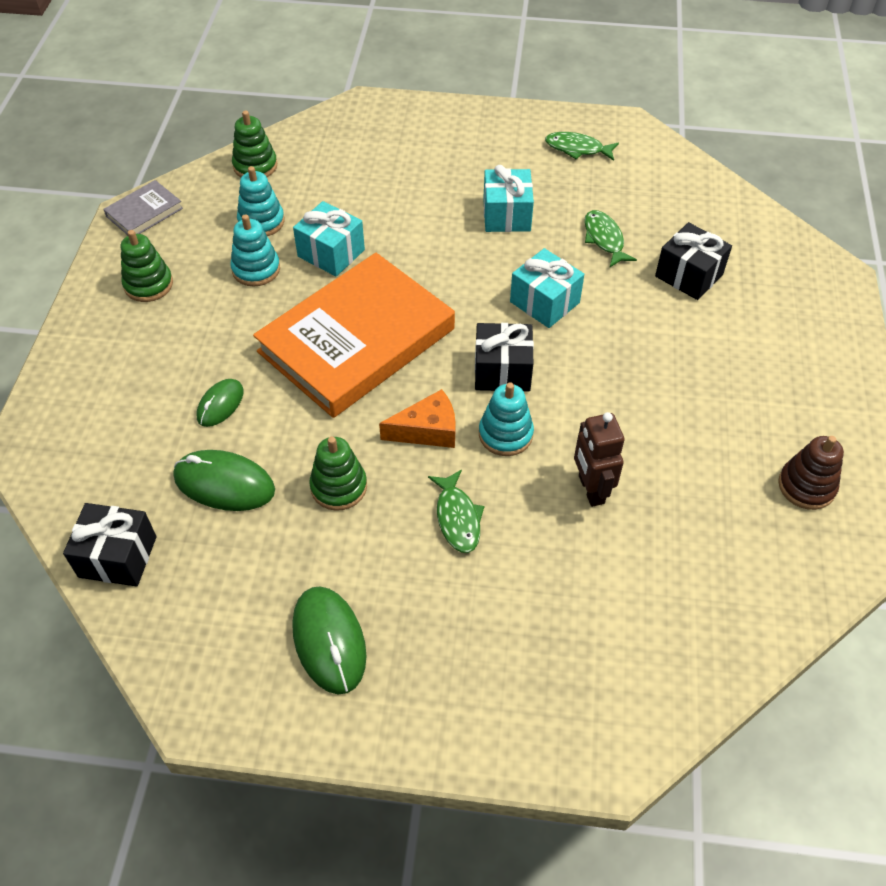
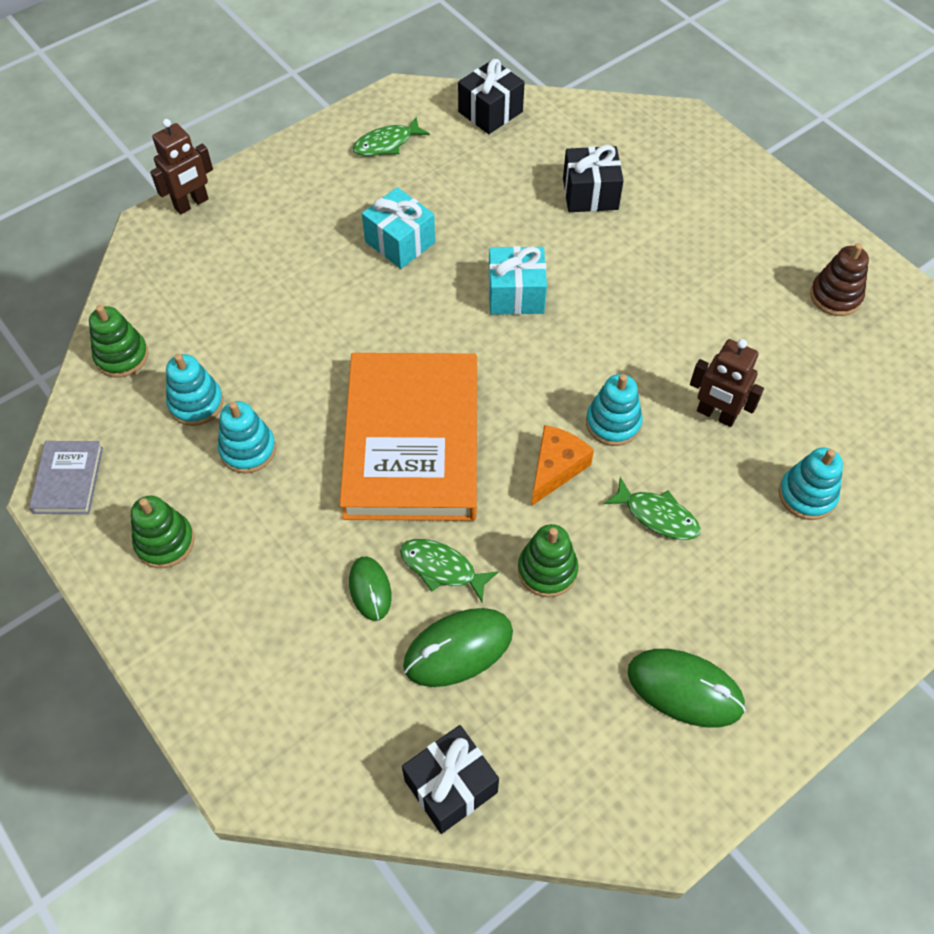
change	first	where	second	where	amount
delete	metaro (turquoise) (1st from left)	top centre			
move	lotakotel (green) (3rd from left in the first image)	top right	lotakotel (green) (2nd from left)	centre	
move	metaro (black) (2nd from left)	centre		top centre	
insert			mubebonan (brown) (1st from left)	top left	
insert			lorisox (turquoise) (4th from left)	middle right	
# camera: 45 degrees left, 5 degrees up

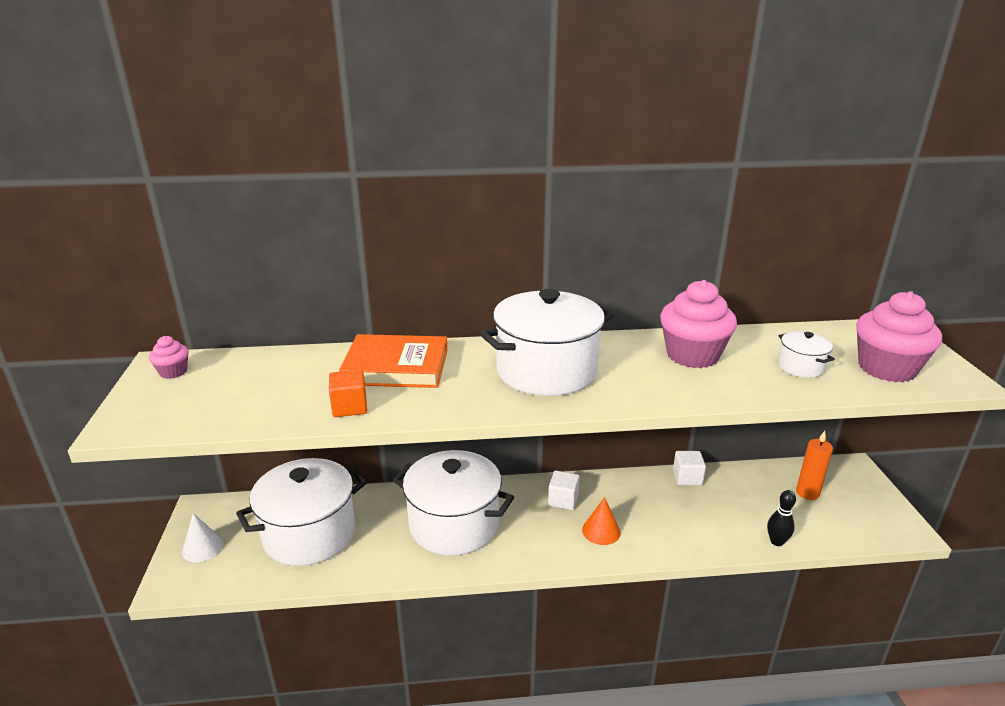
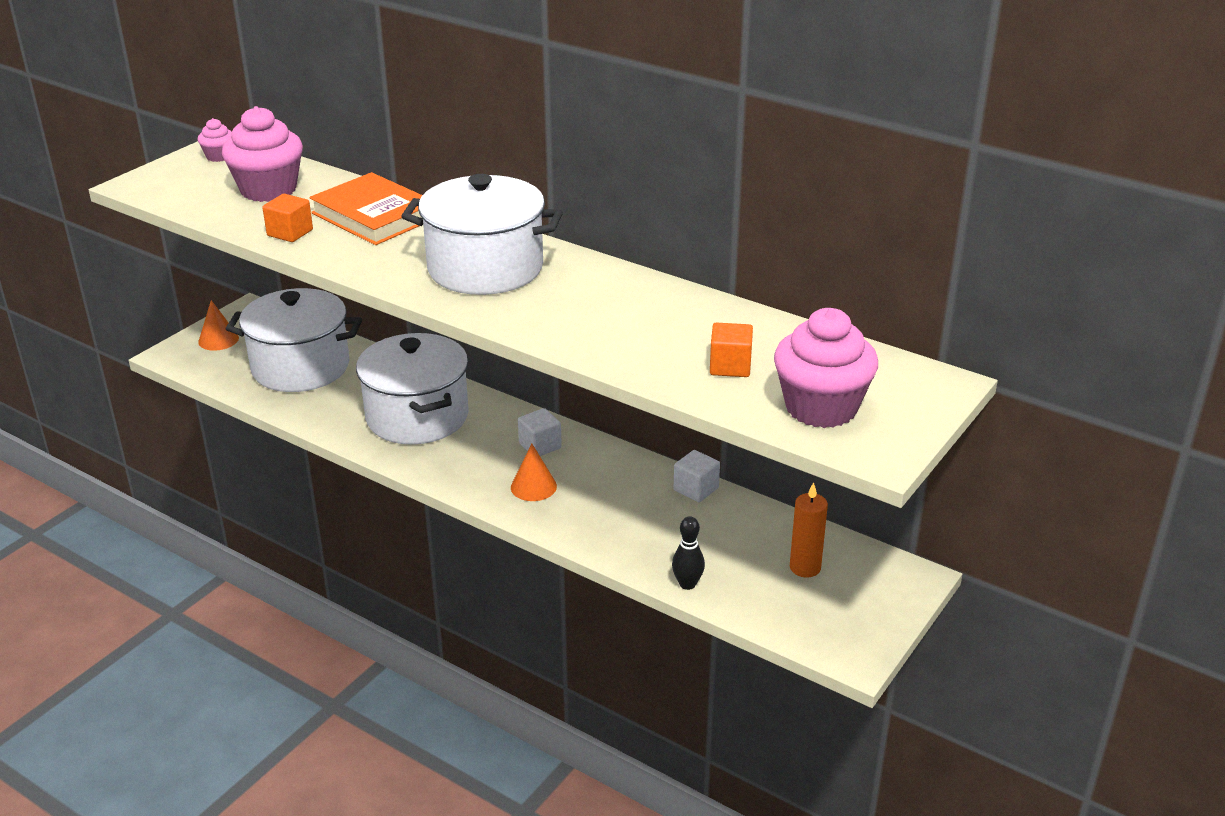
change	first	where	second	where	amount
move	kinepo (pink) (2nd from left)	middle right		top left	
replace	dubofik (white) (4th from left)	middle right	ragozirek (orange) (2nd from left)	centre	
recolor	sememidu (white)	bottom left	sememidu (orange) (1st from left)	middle left	
# camera: 40 degrees right, 5 degrees up

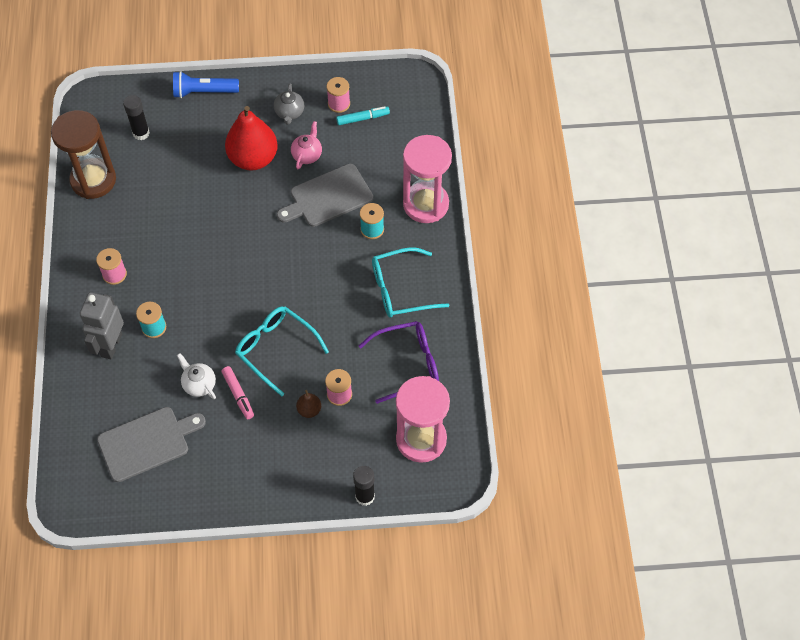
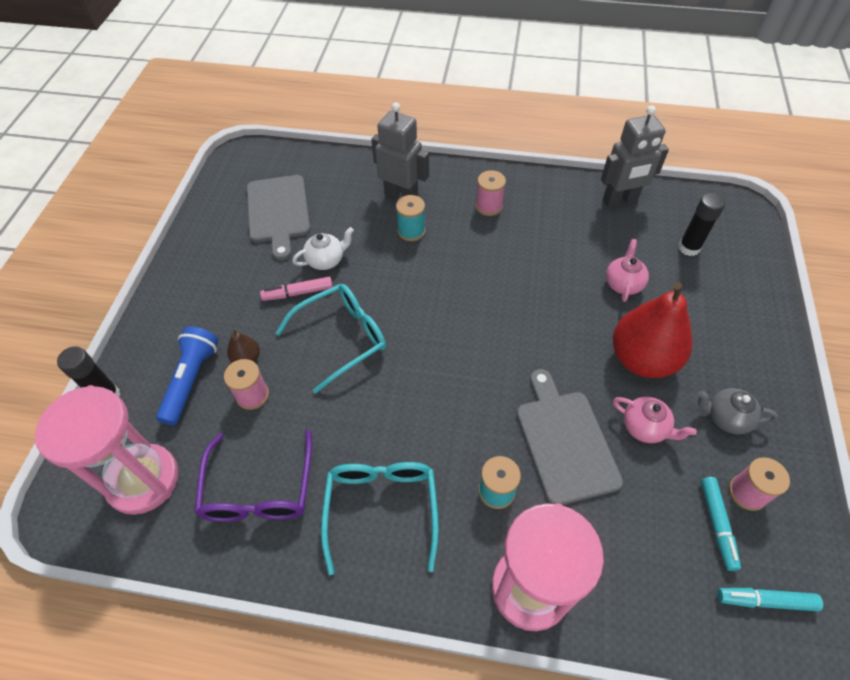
change	first	where	second	where	amount
move	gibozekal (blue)	top left		middle left	
replace	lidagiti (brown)	top left	mubebonan (grey) (2nd from left)	top right	
insert			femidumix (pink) (1st from left)	middle right	
insert			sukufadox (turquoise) (2nd from left)	bottom right	
# camera: 105 degrees right, 5 degrees down

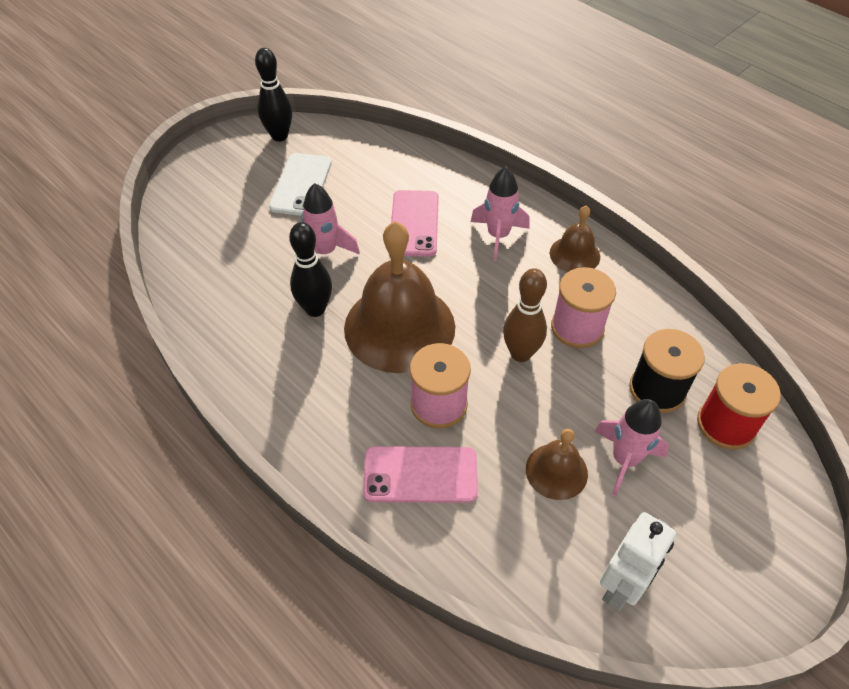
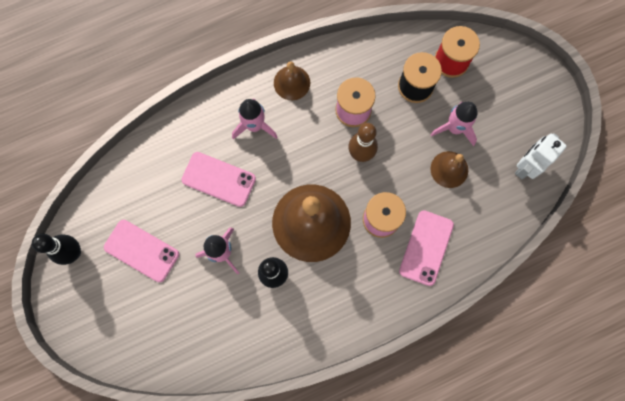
change	first	where	second	where	amount
recolor	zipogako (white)	top centre	zipogako (pink) (1st from left)	middle left	
rotate	mubebonan (white)	bottom right		middle right	105 degrees counterclockwise
# camera: 70 degrees left, 25 degrees up

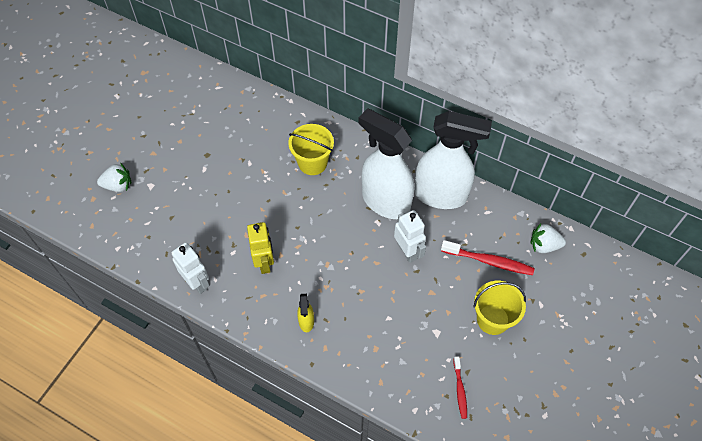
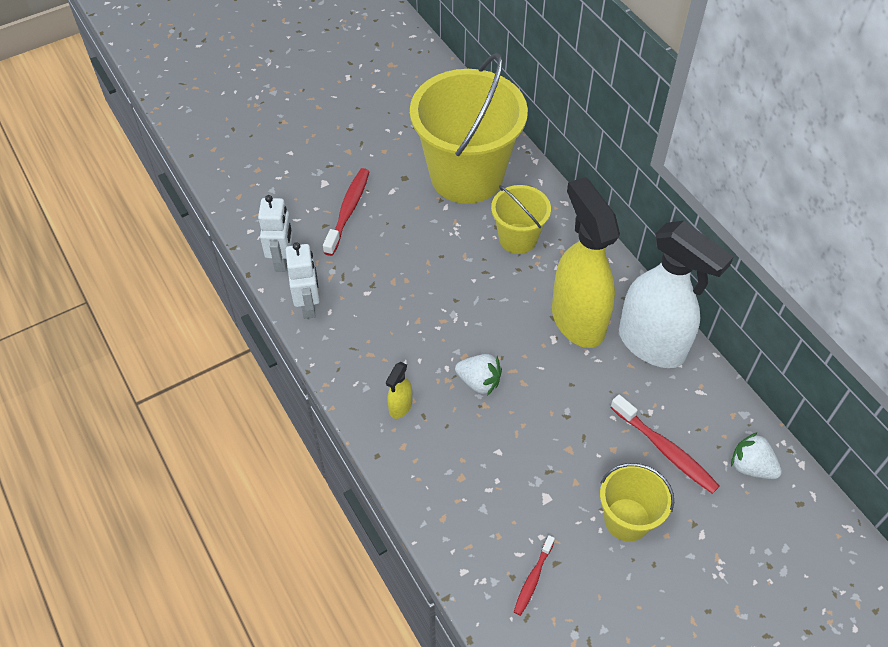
change	first	where	second	where	amount
recolor	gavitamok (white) (1st from left)	centre	gavitamok (yellow) (2nd from left)	centre	
move	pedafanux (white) (1st from left)	middle left		centre	
move	mubebonan (white) (2nd from left in the first image)	centre	mubebonan (white) (1st from left)	middle left	
delete	mubebonan (yellow)	centre			
insert			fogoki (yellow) (1st from left)	top centre	
insert			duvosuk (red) (1st from left)	top centre	
# camera: 30 degrees right, 5 degrees down

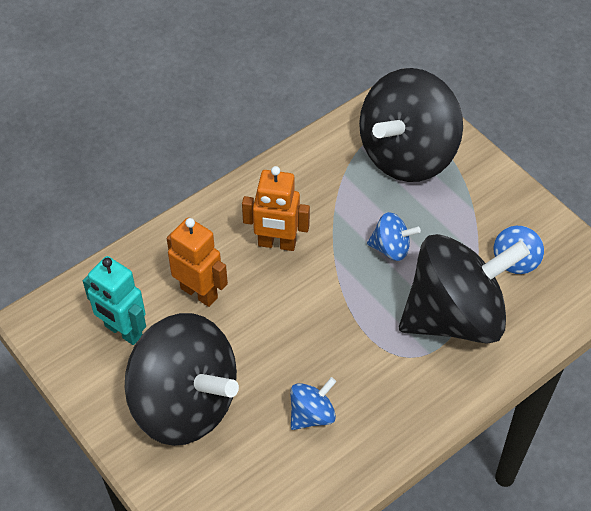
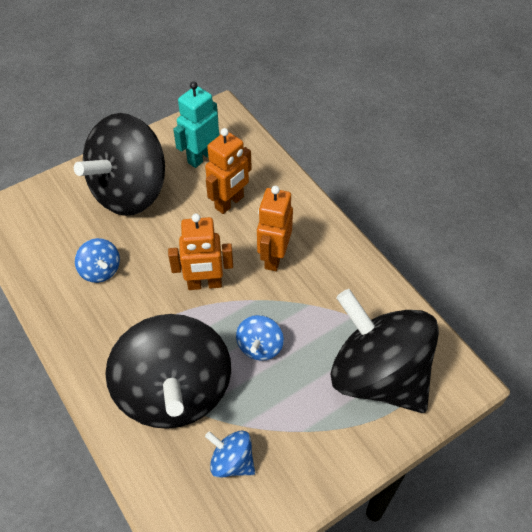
change	first	where	second	where	amount
insert			mubebonan (orange) (1st from left)	centre	
# camera: 95 degrees right, 0 degrees up

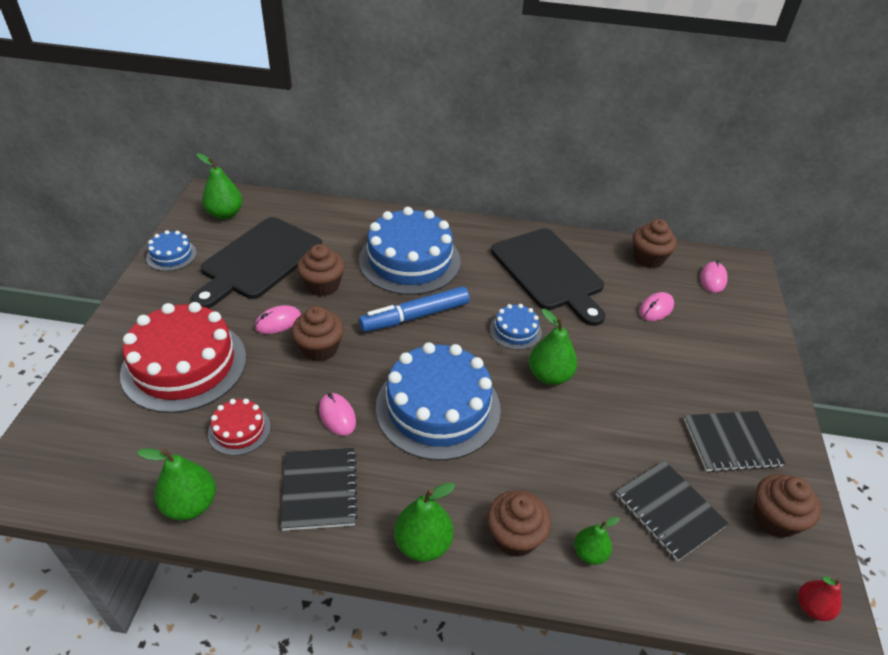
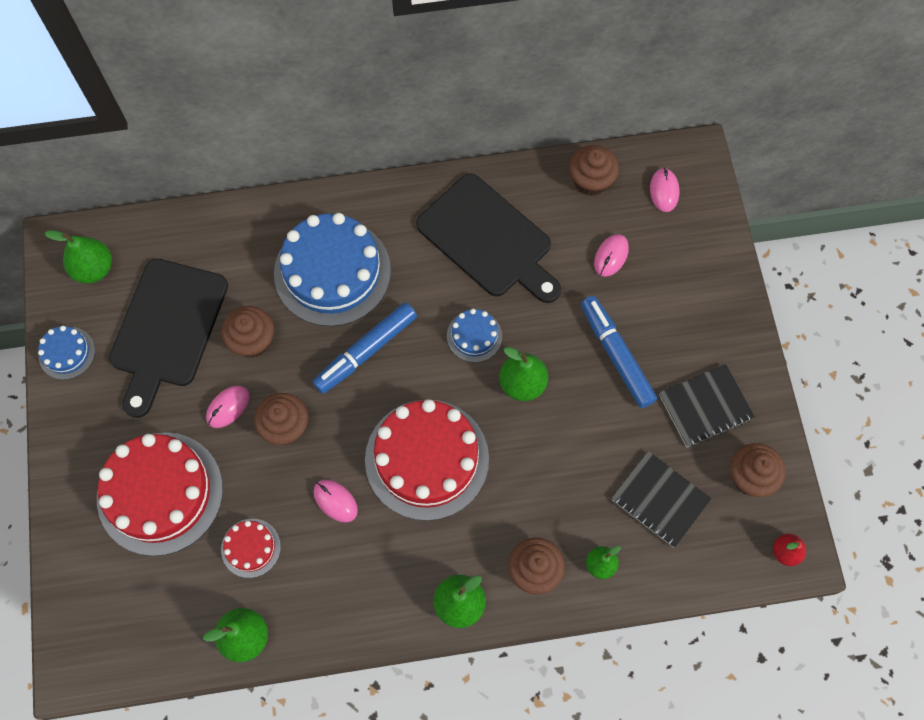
change	first	where	second	where	amount
recolor	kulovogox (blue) (3rd from left)	centre	kulovogox (red) (3rd from left)	centre	
delete	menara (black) (1st from left)	bottom centre			
insert			sukufadox (blue) (2nd from left)	middle right	
# camera: 15 degrees left, 25 degrees up

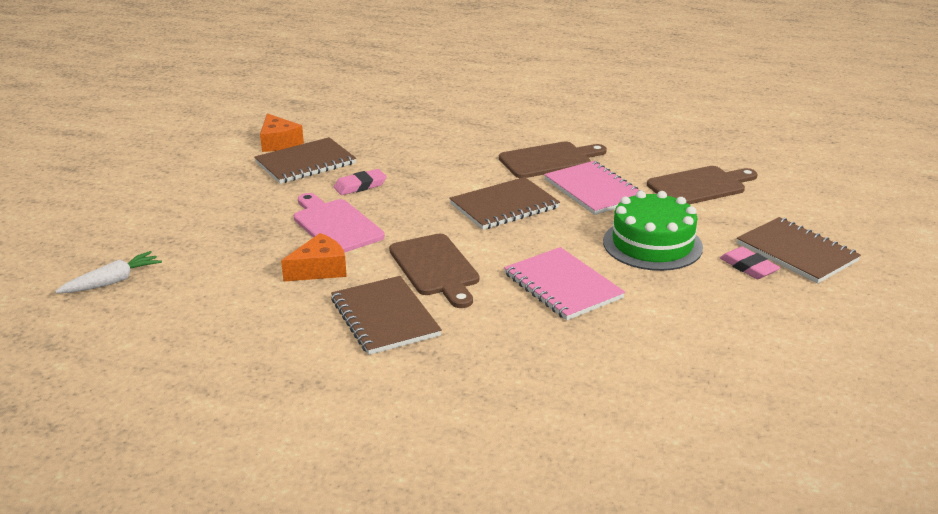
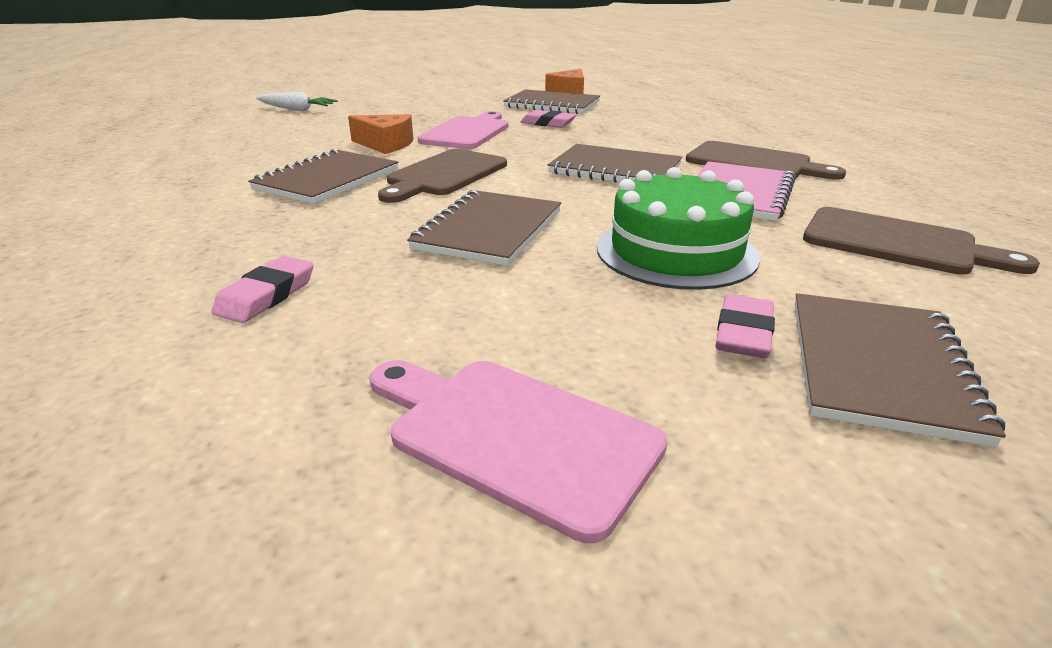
change	first	where	second	where	amount
recolor	menara (pink) (1st from left)	centre	menara (brown) (2nd from left)	centre	
insert			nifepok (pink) (1st from left)	middle left	
insert			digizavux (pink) (2nd from left)	bottom centre	
# camera: 55 degrees right, 0 degrees up

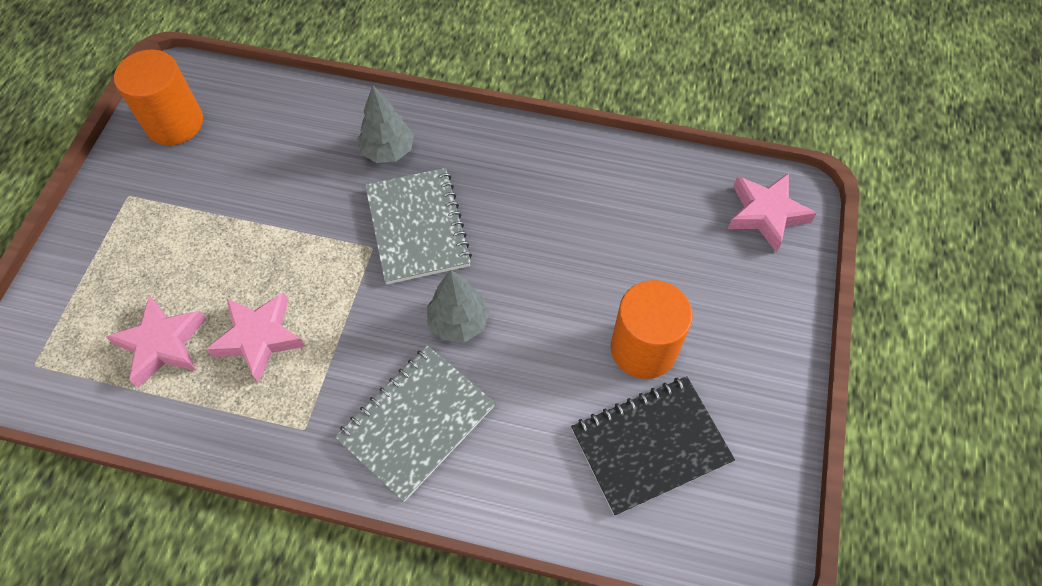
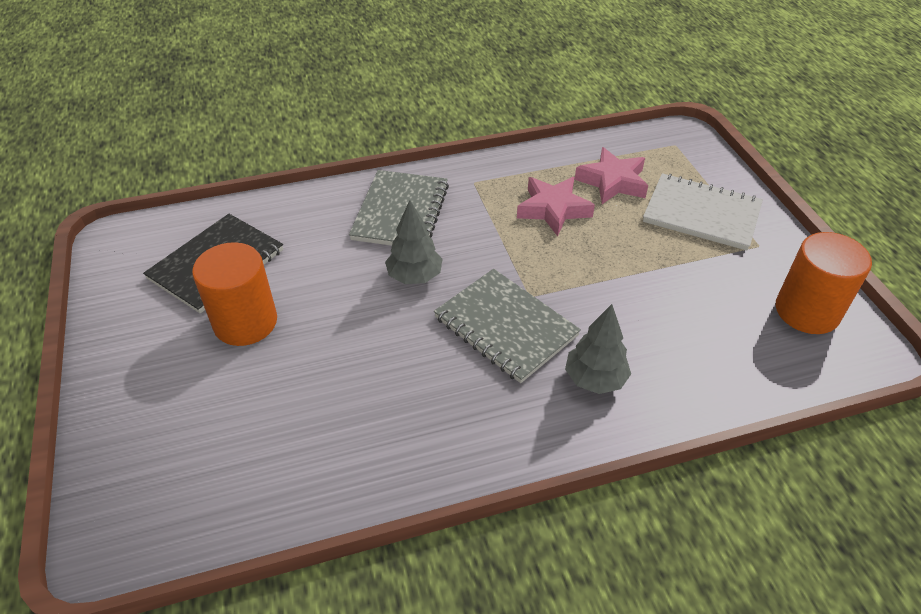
change	first	where	second	where	amount
delete	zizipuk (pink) (3rd from left)	middle right			
insert			menara (white)	middle right	
# camera: 150 degrees right, 15 degrees down

